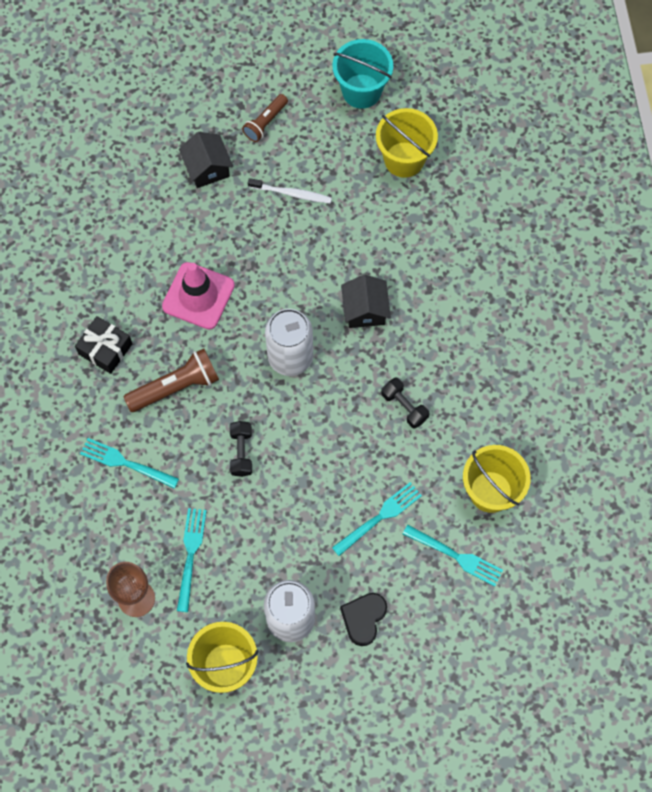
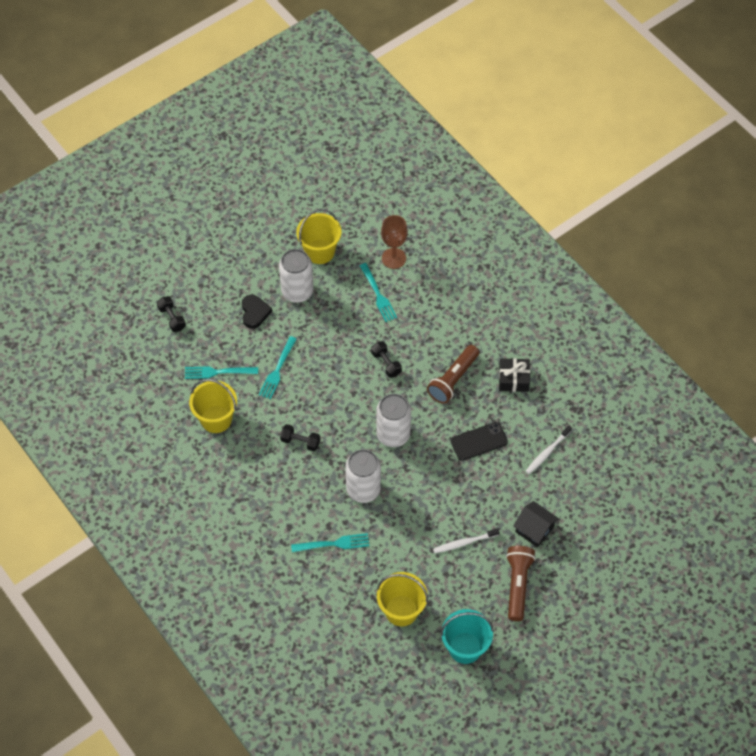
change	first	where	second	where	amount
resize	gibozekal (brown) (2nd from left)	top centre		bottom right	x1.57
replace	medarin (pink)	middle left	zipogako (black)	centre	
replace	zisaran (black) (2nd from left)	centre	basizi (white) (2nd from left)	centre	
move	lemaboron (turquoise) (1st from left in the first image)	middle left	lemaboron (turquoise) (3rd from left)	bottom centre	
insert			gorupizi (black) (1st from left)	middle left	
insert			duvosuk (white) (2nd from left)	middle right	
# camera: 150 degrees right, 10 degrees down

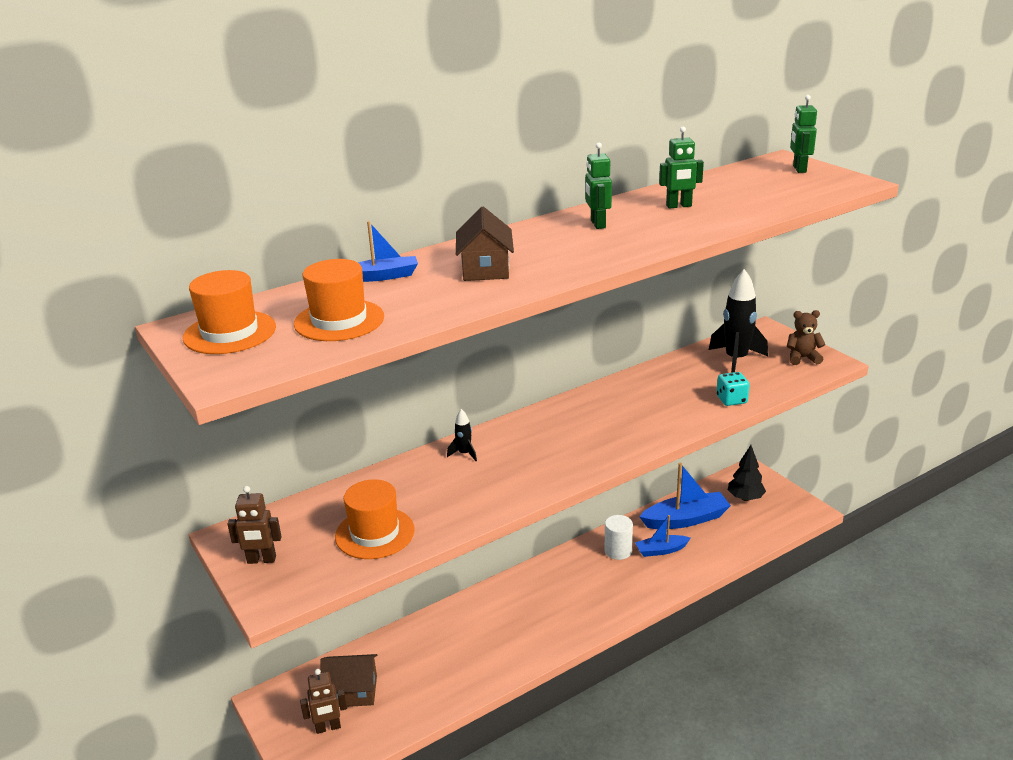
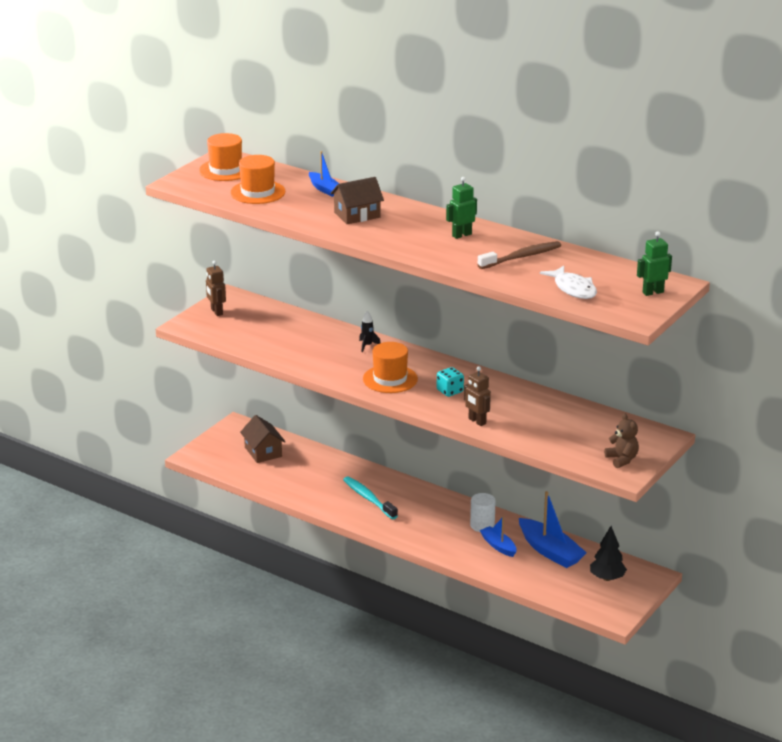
change	first	where	second	where	amount
replace	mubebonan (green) (2nd from left)	top right	duvosuk (brown)	centre	
delete	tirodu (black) (2nd from left)	middle right			
move	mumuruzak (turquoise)	middle right		centre	
move	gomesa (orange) (3rd from left)	bottom centre		centre	
move	mubebonan (brown) (2nd from left)	bottom left		centre	
insert			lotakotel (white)	middle right	
insert			duvosuk (turquoise)	bottom centre	
# camera: 65 degrees right, 0 degrees up

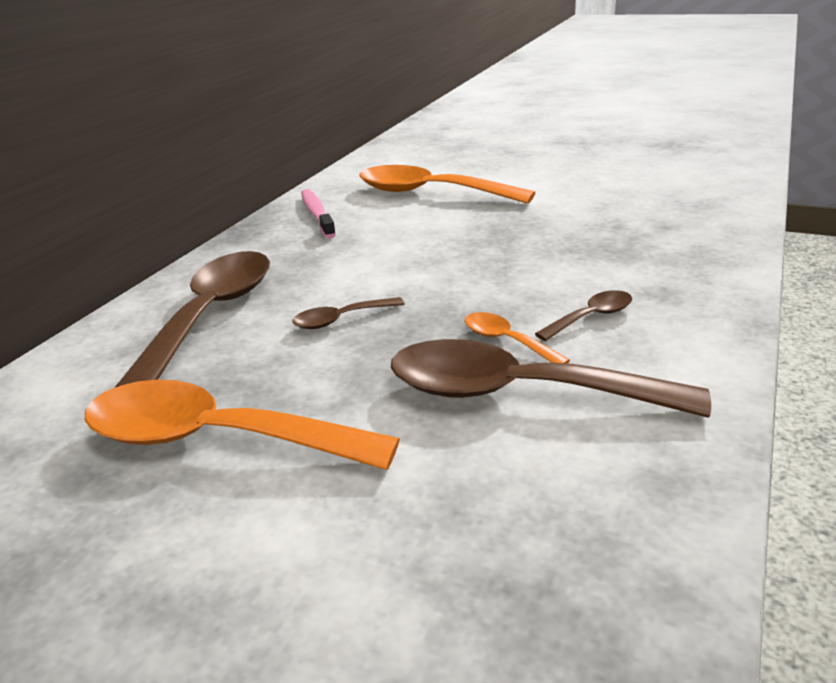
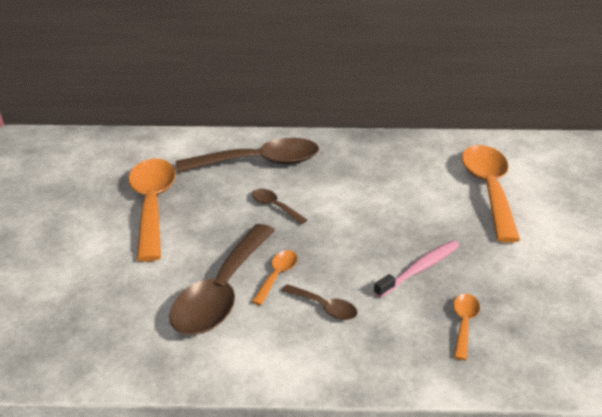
change	first	where	second	where	amount
move	duvosuk (pink)	top centre		middle right	
rotate	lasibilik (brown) (3rd from left in the first image)	centre	lasibilik (brown) (1st from left)	bottom centre	150 degrees counterclockwise
insert			lasibilik (orange) (3rd from left)	bottom right	
# camera: 65 degrees right, 5 degrees up

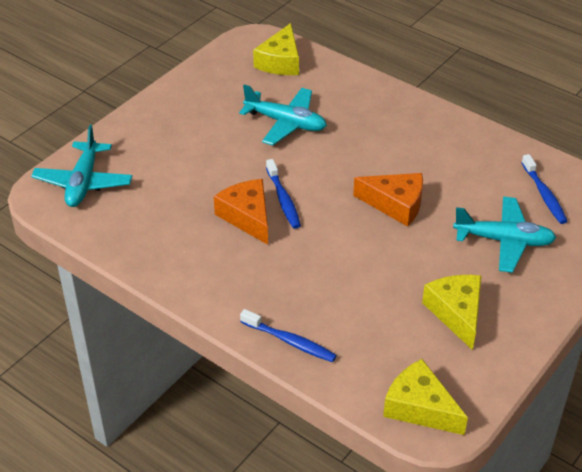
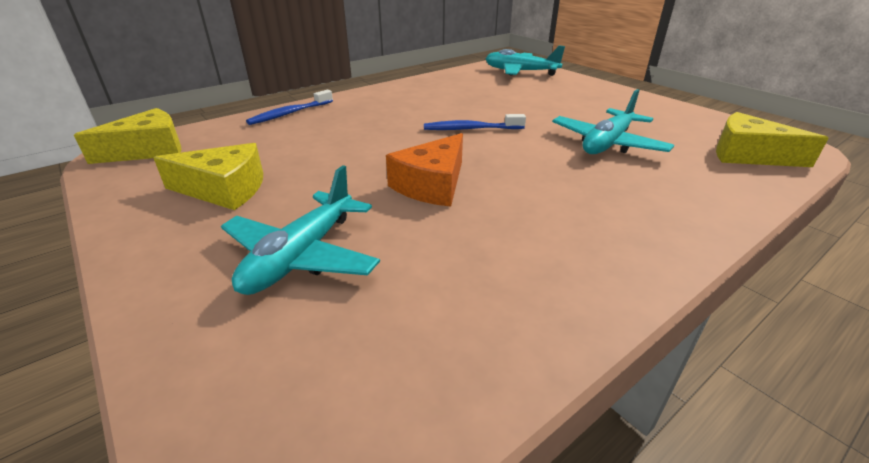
change	first	where	second	where	amount
delete	duvosuk (blue) (3rd from left)	middle right			
delete	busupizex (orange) (1st from left)	centre			
# camera: 105 degrees right, 10 degrees down

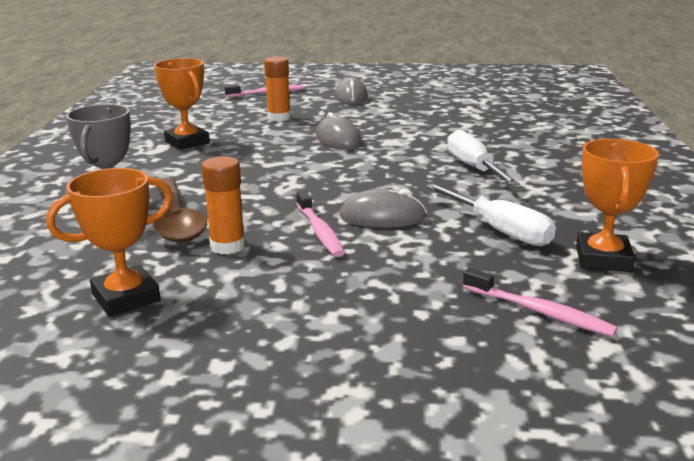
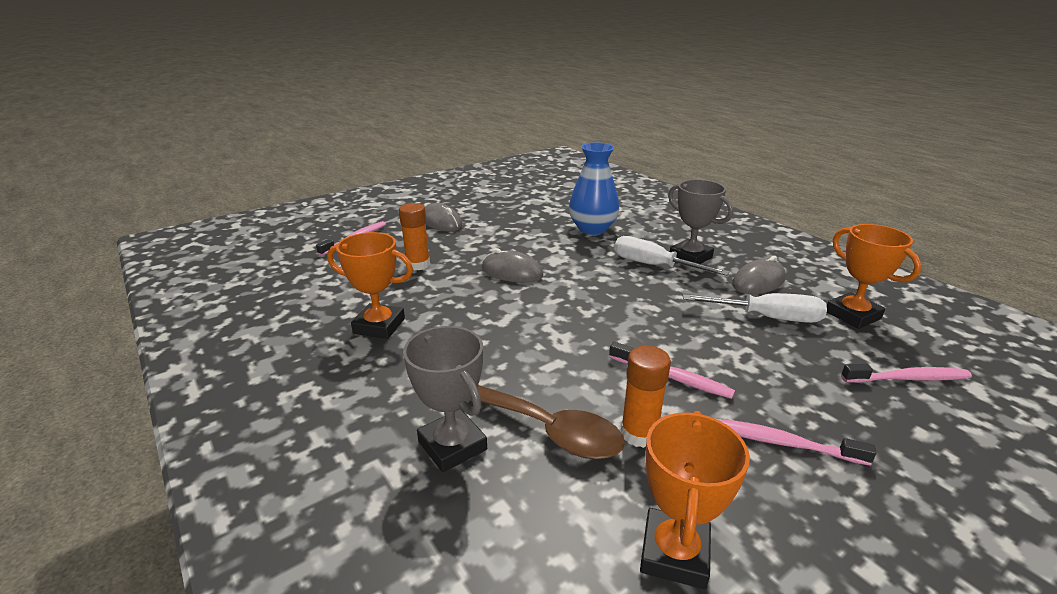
change	first	where	second	where	amount
move	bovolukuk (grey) (3rd from left)	centre		middle right	
insert			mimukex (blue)	top centre	
insert			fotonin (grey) (2nd from left)	centre	
insert			duvosuk (pink) (3rd from left)	bottom right	
# camera: 40 degrees left, 5 degrees up

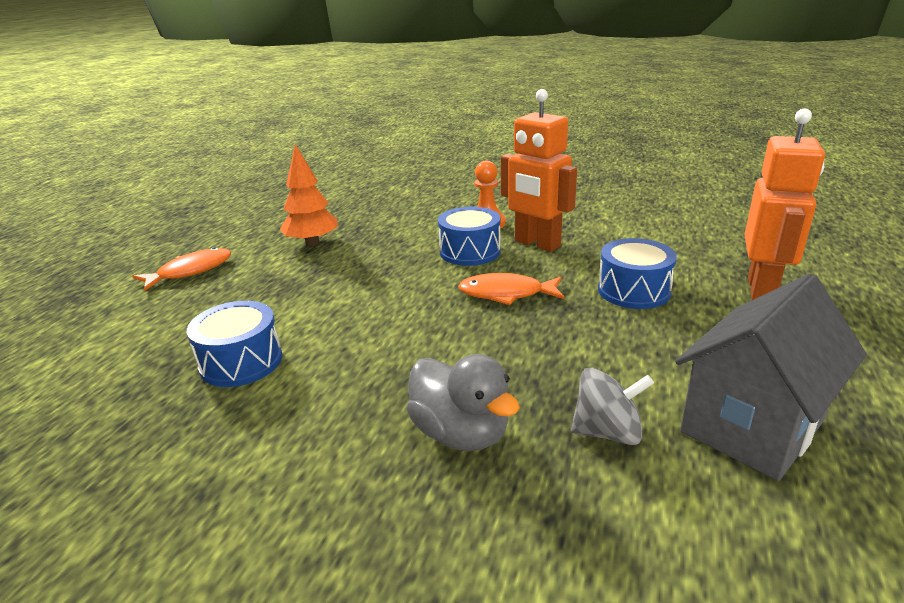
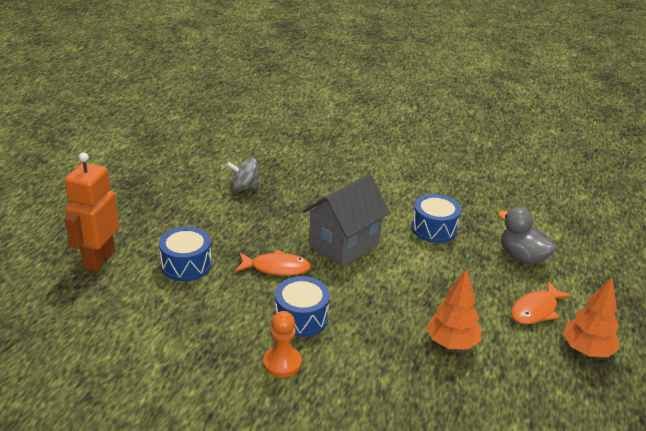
change	first	where	second	where	amount
delete	mubebonan (orange) (1st from left)	top centre			
move	zisaran (grey)	middle right		centre	
move	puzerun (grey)	bottom centre		middle right	
insert			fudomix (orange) (2nd from left)	bottom right	
# camera: 175 degrees right, 5 degrees up

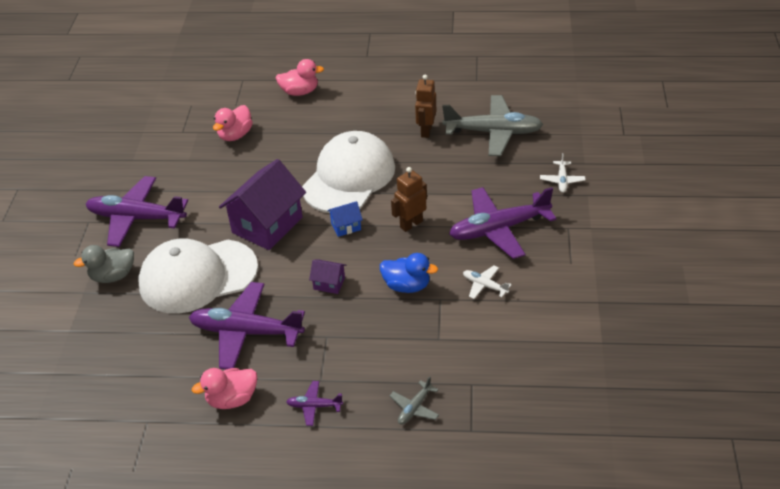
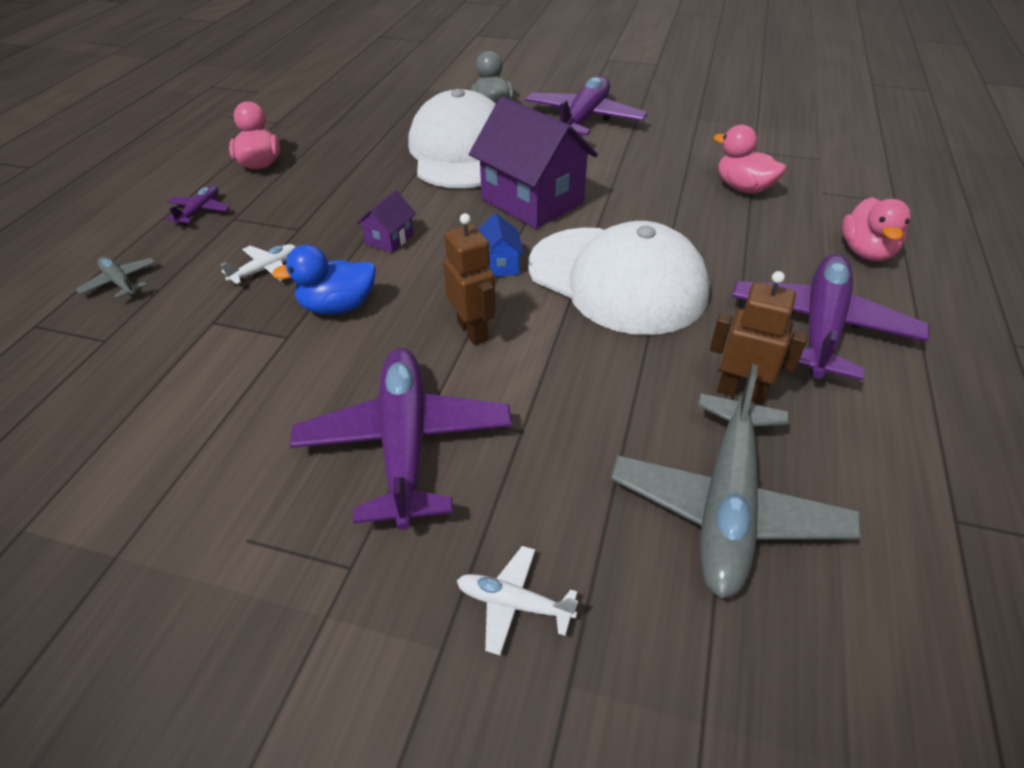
change	first	where	second	where	amount
rotate	puzerun (blue)	centre		middle left	45 degrees clockwise
move	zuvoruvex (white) (1st from left)	centre		middle left	
move	zuvoruvex (purple) (2nd from left in the first image)	middle left	zuvoruvex (purple) (4th from left)	middle right	
# camera: 100 degrees right, 0 degrees up

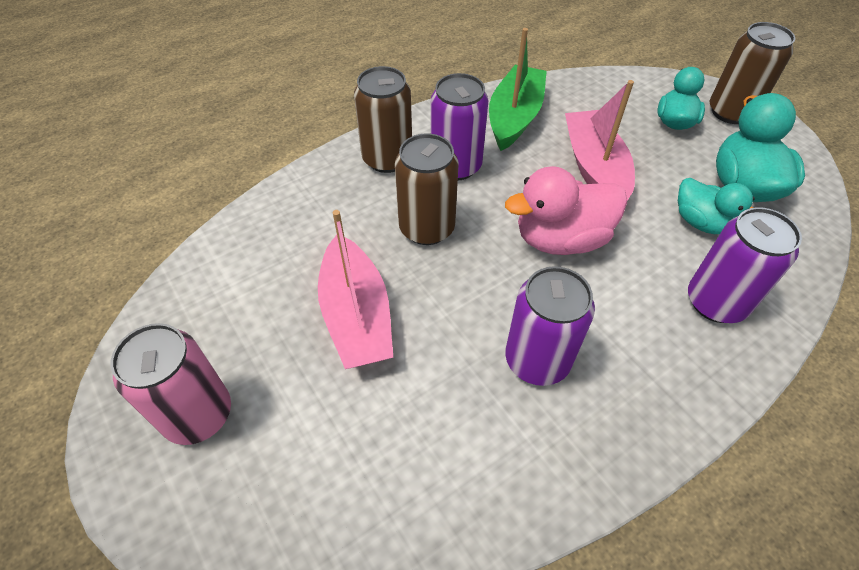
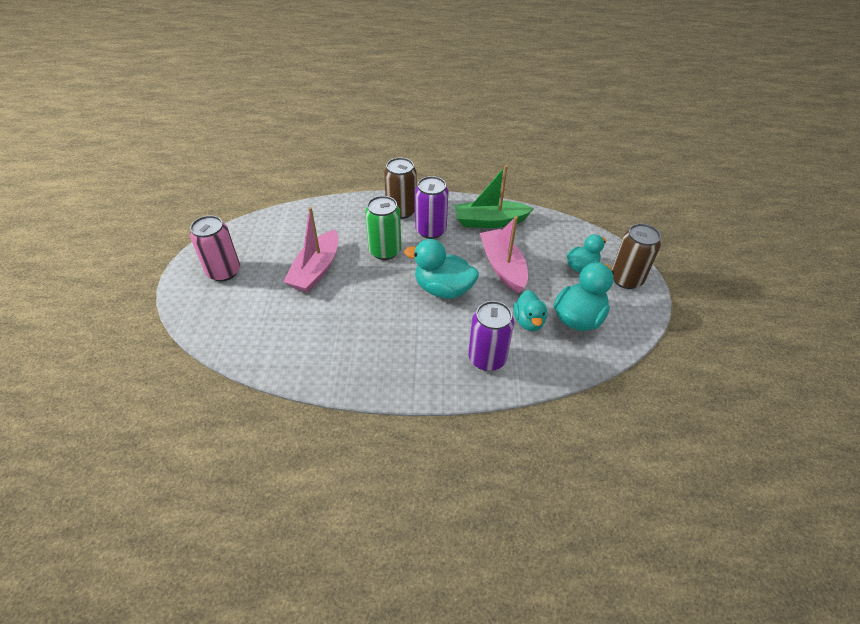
change	first	where	second	where	amount
rotate	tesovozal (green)	top centre		top centre	150 degrees counterclockwise
rotate	tesovozal (pink) (2nd from left)	top right		centre	45 degrees counterclockwise
recolor	basizi (brown) (2nd from left)	top centre	basizi (green)	centre	
recolor	puzerun (pink)	centre	puzerun (turquoise) (1st from left)	centre	
delete	basizi (purple) (2nd from left)	centre			
# camera: 35 degrees right, 5 degrees down

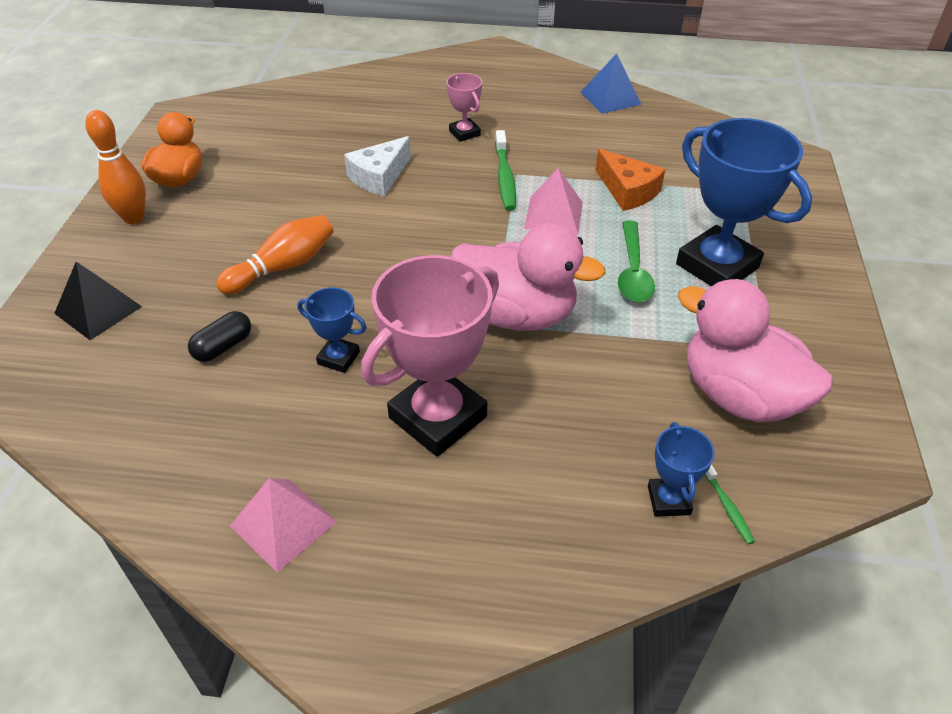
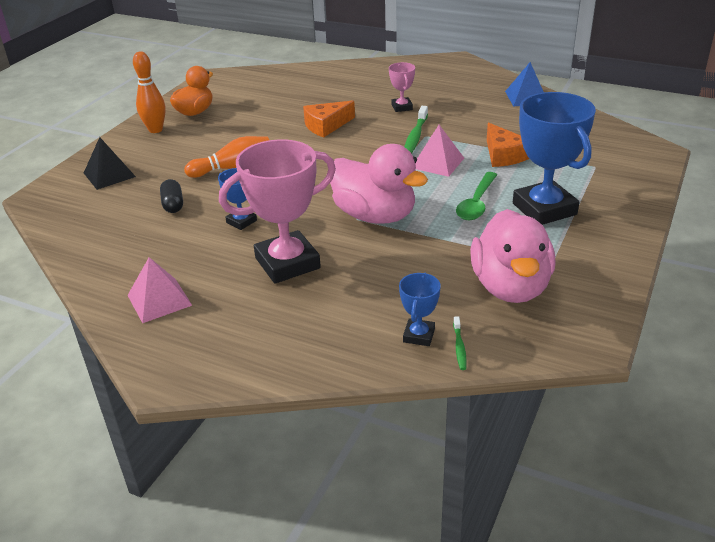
change	first	where	second	where	amount
recolor	busupizex (white)	top centre	busupizex (orange) (1st from left)	top centre	
rotate	puzerun (pink) (2nd from left)	middle right		middle right	150 degrees counterclockwise
rotate	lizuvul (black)	middle left		middle left	75 degrees counterclockwise
# camera: 20 degrees right, 10 degrees down

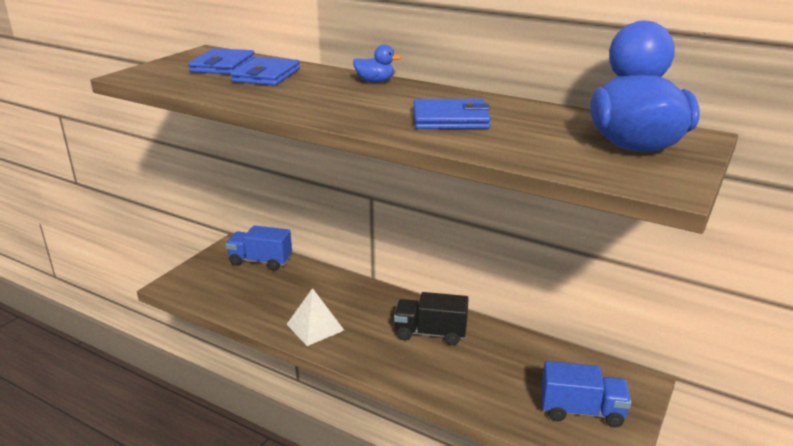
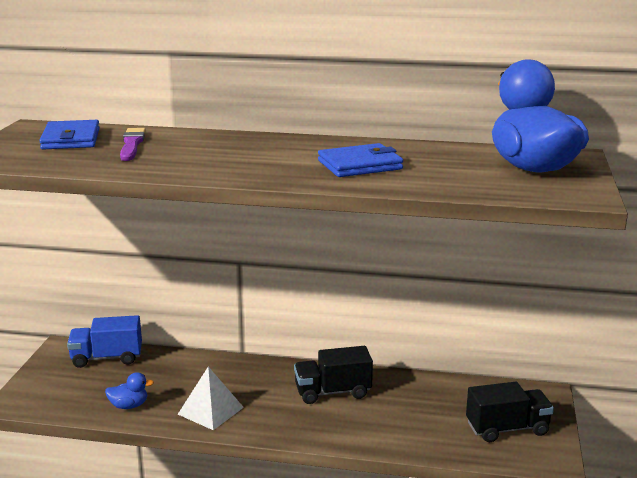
change	first	where	second	where	amount
move	puzerun (blue) (1st from left)	top centre		bottom left	
replace	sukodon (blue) (2nd from left)	top centre	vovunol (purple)	top left	
recolor	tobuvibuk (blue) (2nd from left)	bottom right	tobuvibuk (black) (2nd from left)	bottom right	
# camera: 20 degrees left, 5 degrees down

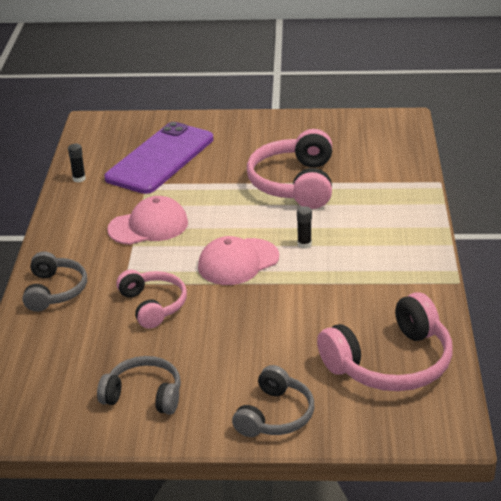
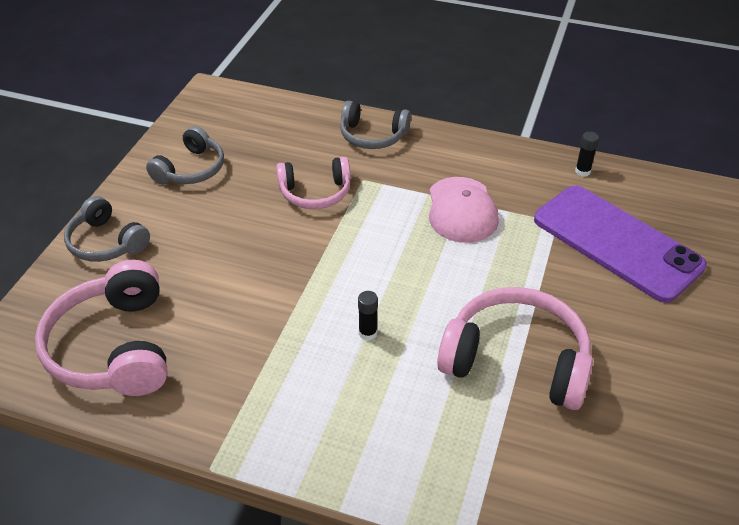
change	first	where	second	where	amount
delete	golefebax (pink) (2nd from left)	centre			
# camera: 105 degrees right, 10 degrees up

